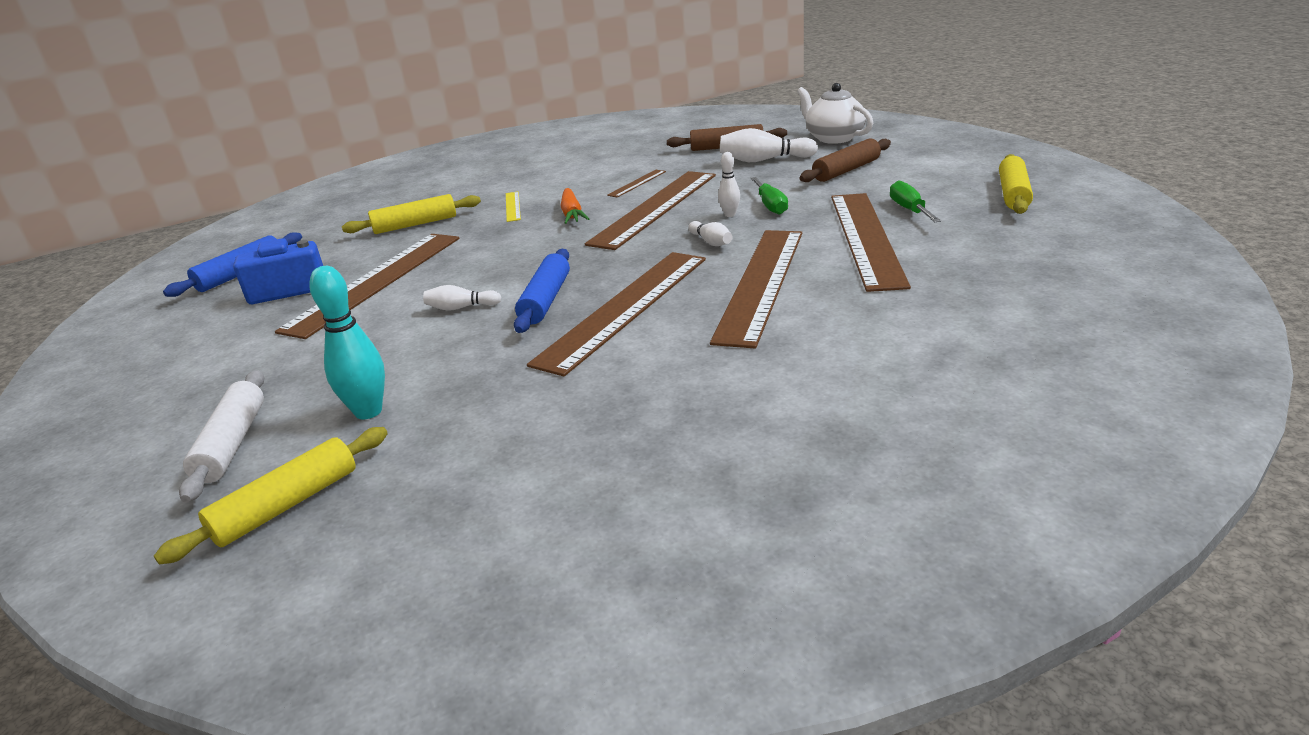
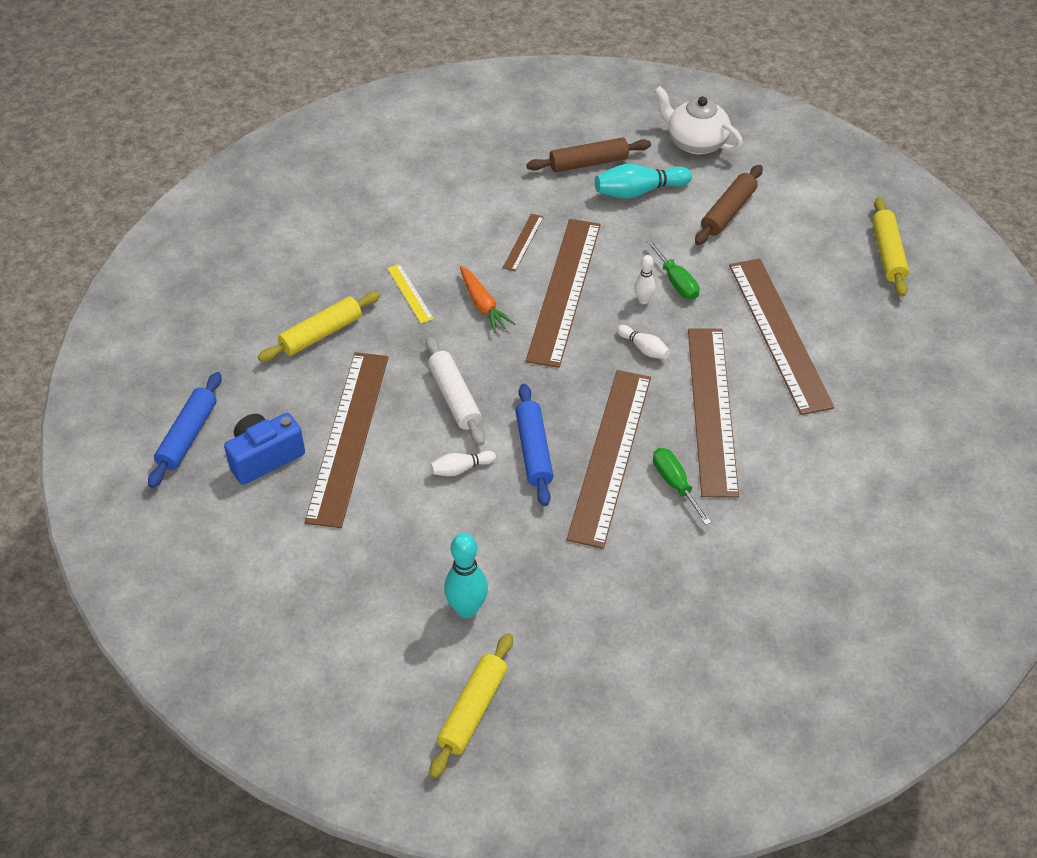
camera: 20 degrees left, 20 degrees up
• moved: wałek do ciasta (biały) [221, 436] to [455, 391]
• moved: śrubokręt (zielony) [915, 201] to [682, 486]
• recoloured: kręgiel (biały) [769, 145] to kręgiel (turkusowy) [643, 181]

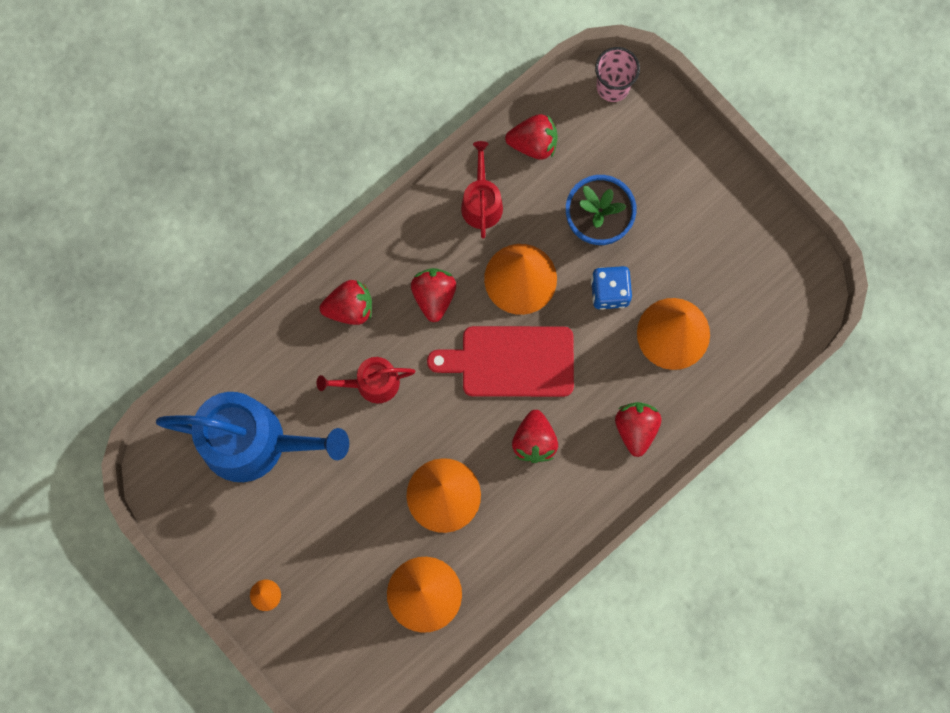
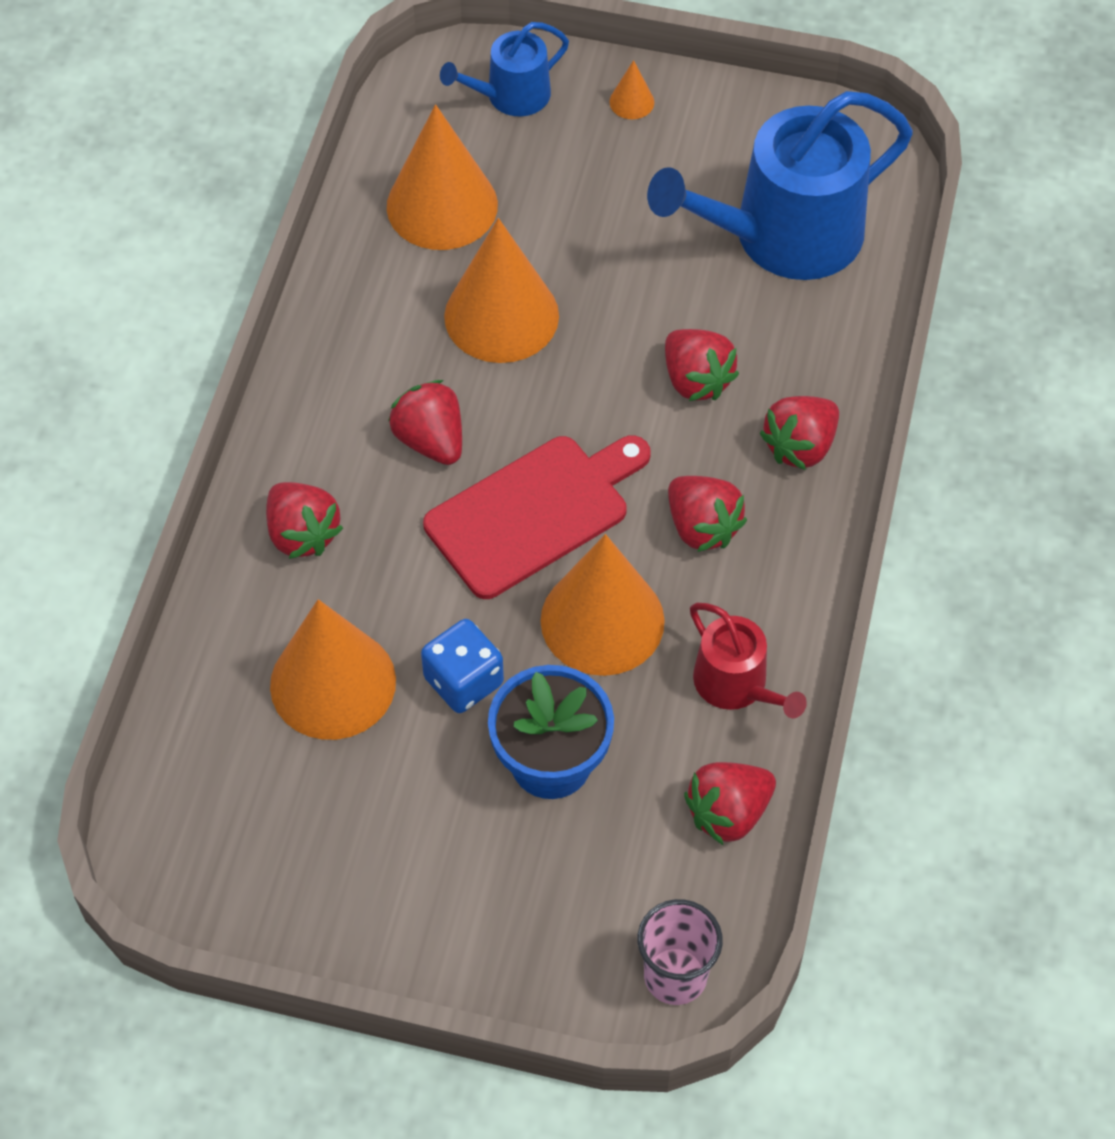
camera: 145 degrees right, 20 degrees down
• added: konewka (niebieski) [504, 69]
• replaced: konewka (czerwony) [366, 380] to truskawka (czerwony) [702, 365]

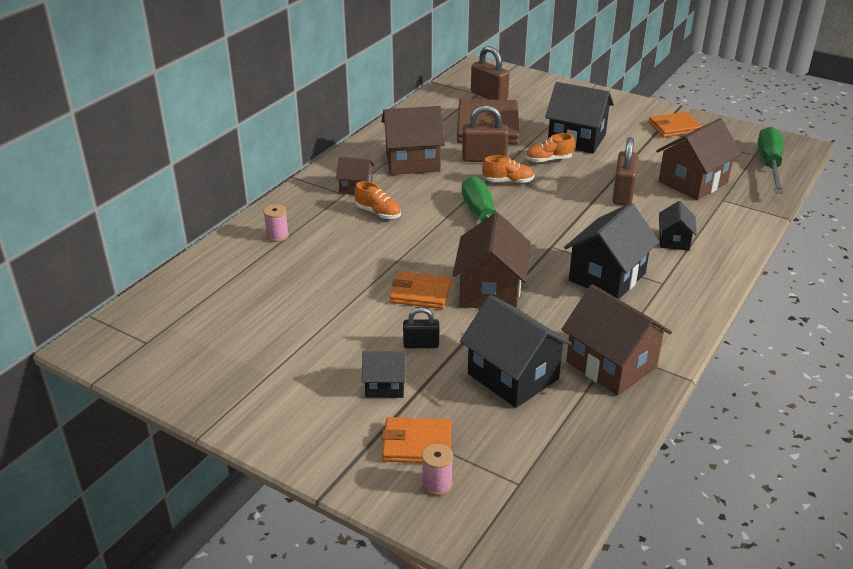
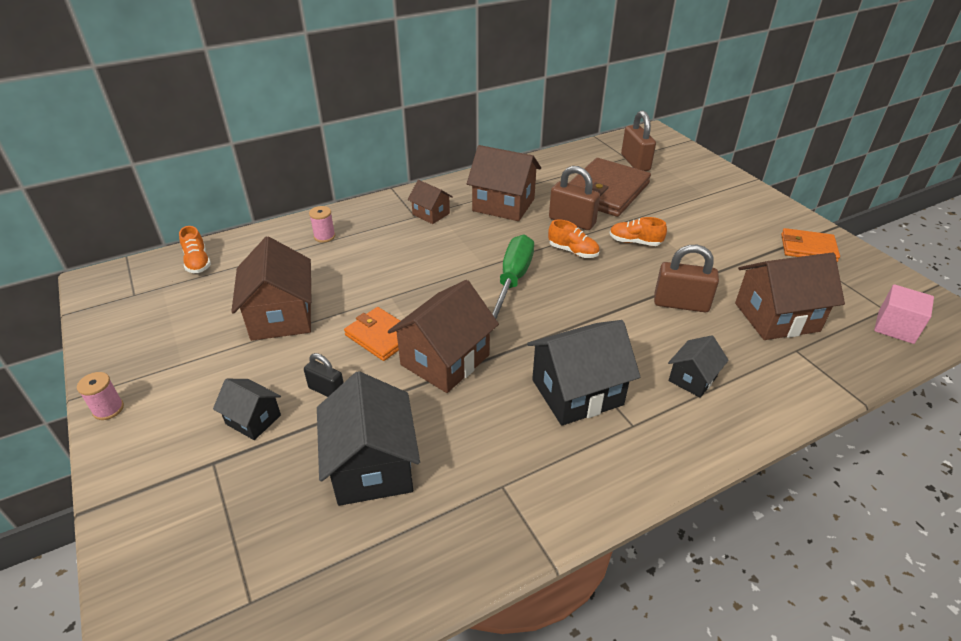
camera: 30 degrees right, 5 degrees up
• removed: portfel (pomarańczowy) [417, 440]
• removed: domek (czarny) [579, 118]
• moved: but (pomarańczowy) [378, 200] to [195, 249]
• moved: szpulka (różowy) [437, 470] to [100, 396]
• moved: domek (brązowy) [616, 339] to [271, 288]
• replaced: śrubokręt (zielony) [770, 160] to sześcian (różowy) [904, 314]
• turned: kłódka (brązowy) [625, 171] = [686, 278] 60 degrees clockwise

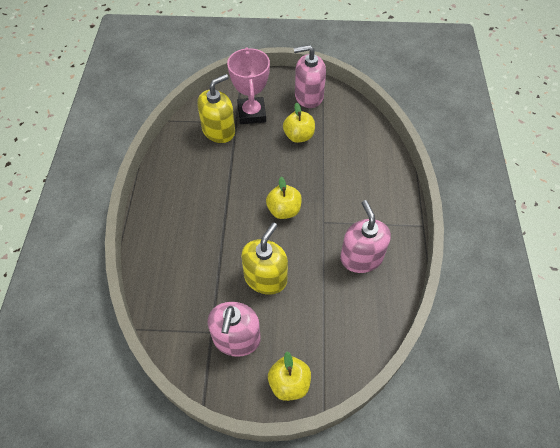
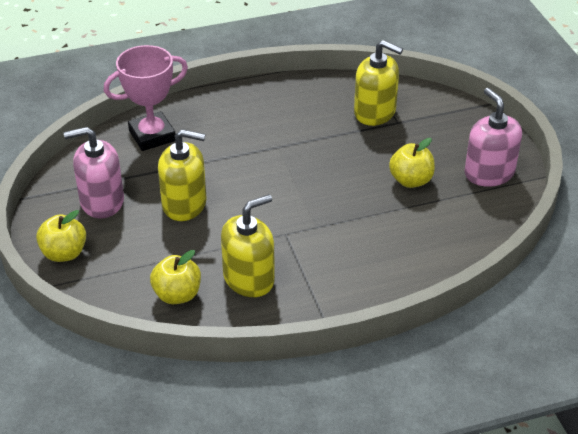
camera: 70 degrees right, 15 degrees down
• moved: puchar (różowy) [248, 86] to [146, 98]
• moved: jabłko (żółty) [284, 198] to [175, 277]
• recoloured: dozownik mydła (różowy) [365, 236] to dozownik mydła (żółty) [248, 245]

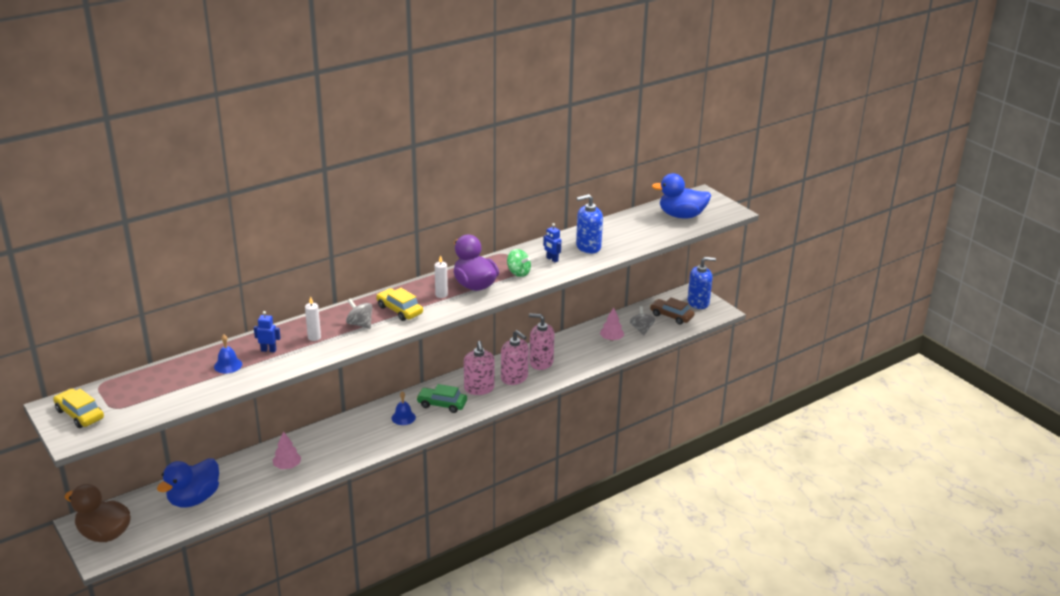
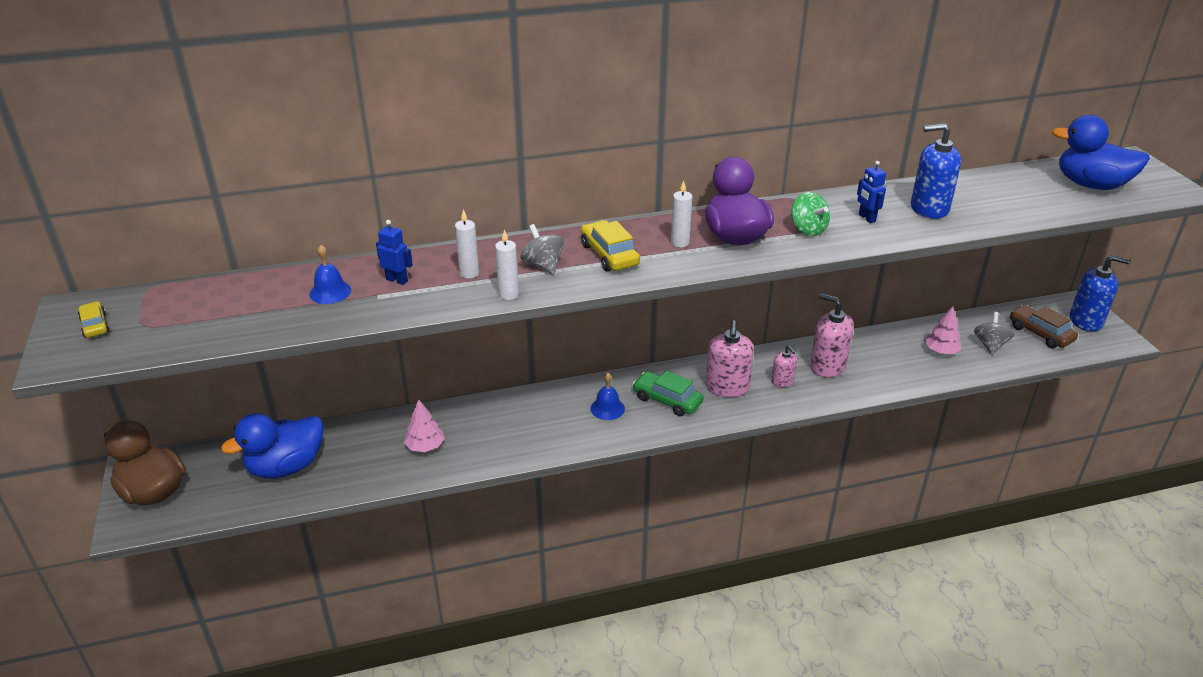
camera: 20 degrees right, 5 degrees up
• added: świeca (biały) [507, 264]
• resized: samochód (żółty) [78, 408] = [94, 320] x0.60
• resized: dozownik mydła (różowy) [515, 357] = [784, 366] x0.56

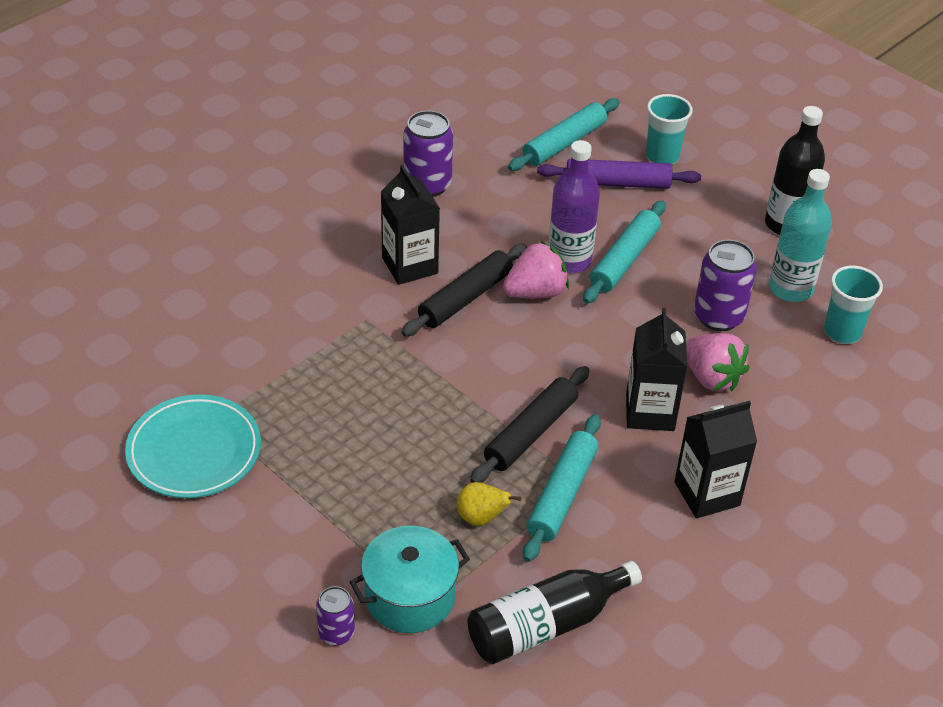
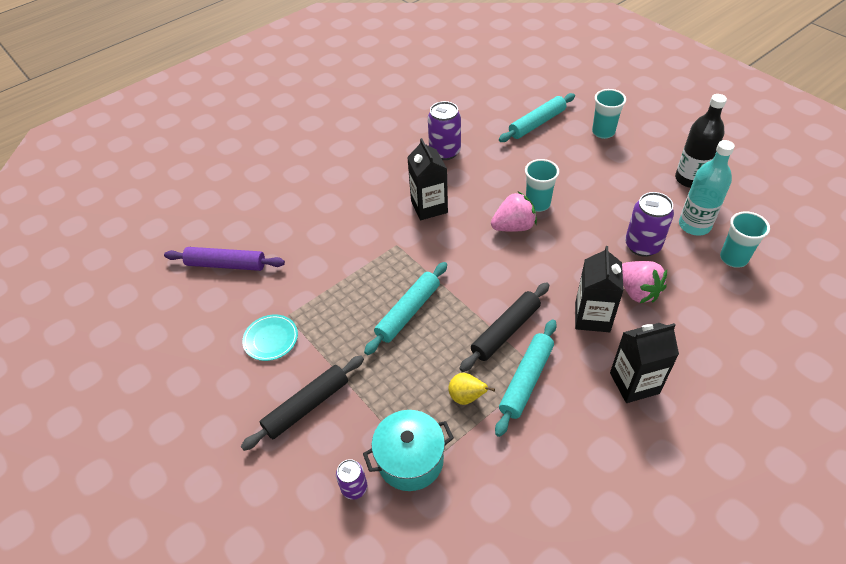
camera: 10 degrees right, 5 degrees up
• removed: butelka (czarny) [554, 612]
• moved: wałek do ciasta (czarny) [464, 289] to [302, 403]
• moved: wałek do ciasta (fioletowy) [619, 174] to [224, 259]
• moved: wałek do ciasta (turkusowy) [624, 252] to [405, 308]
• replaced: butelka (fioletowy) [574, 206] to szklanka (turkusowy) [542, 185]
• resized: talerz (turkusowy) [193, 446] = [270, 337] x0.60

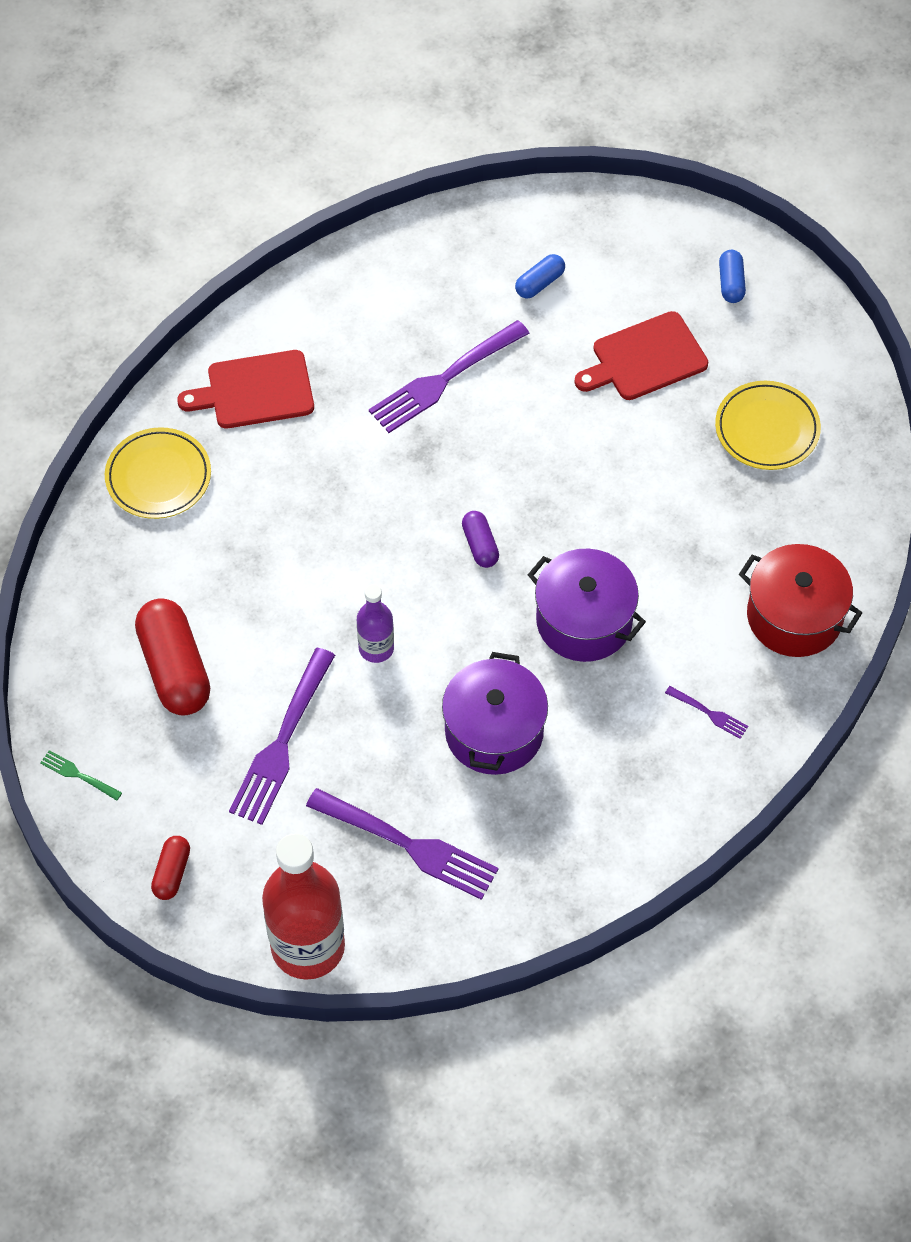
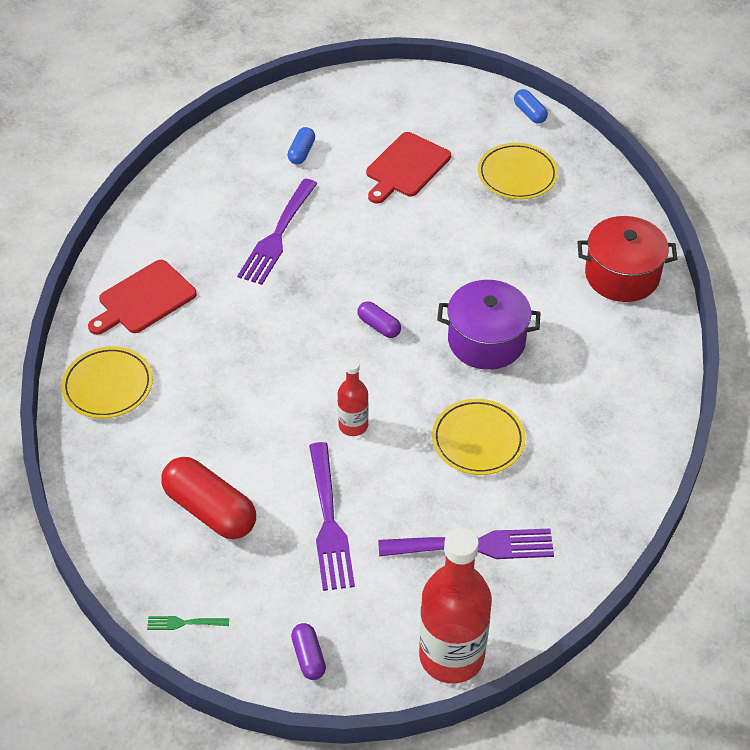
camera: 30 degrees left, 10 degrees down
• removed: widelec (fioletowy) [706, 712]
• moved: kapsułka (niebieski) [732, 276] to [531, 106]
• replaced: garnek (fioletowy) [495, 713] to talerz (żółty) [479, 437]
• recoloured: kapsułka (czerwony) [170, 868] to kapsułka (fioletowy) [308, 651]
• recoloured: butelka (fioletowy) [375, 624] to butelka (czerwony) [353, 397]

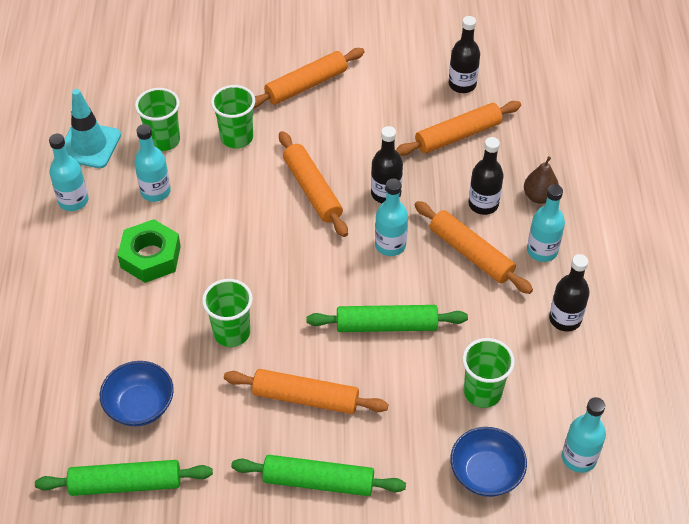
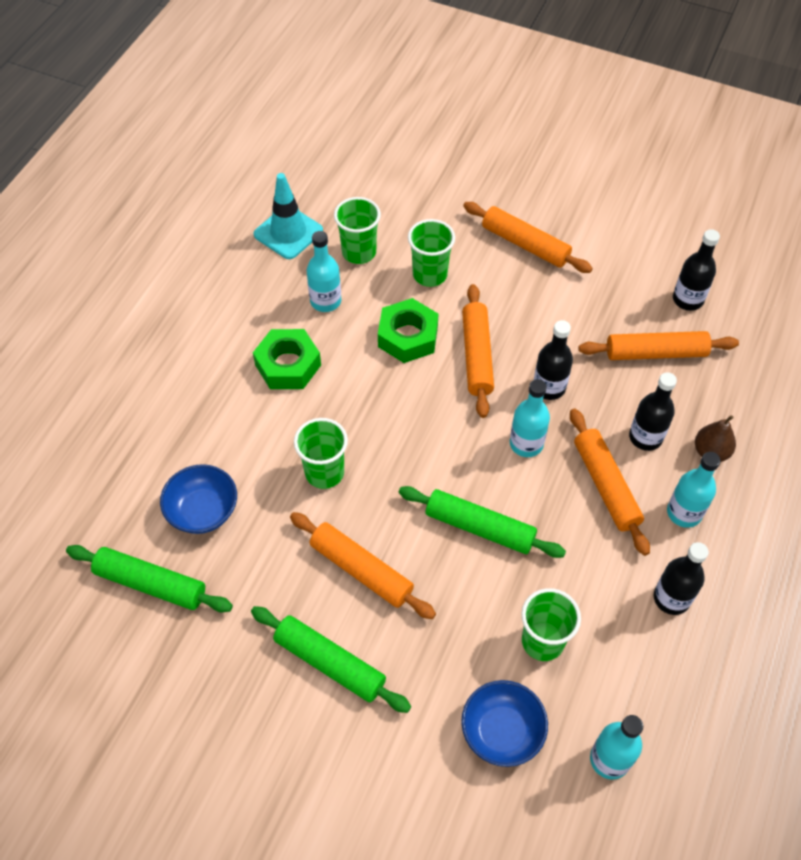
camera: 25 degrees right, 5 degrees up
• removed: butelka (turkusowy) [69, 172]
• added: nakrętka (zielony) [408, 330]
• turned: wałek do ciasta (pomarańczowy) [309, 78] = [528, 237] 45 degrees clockwise

